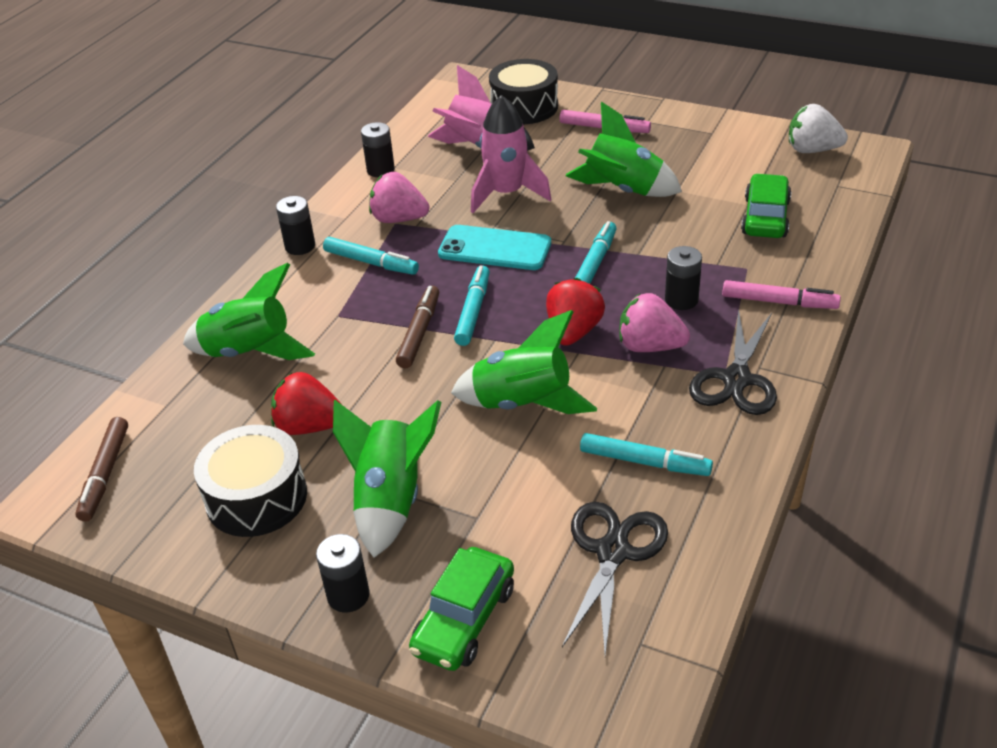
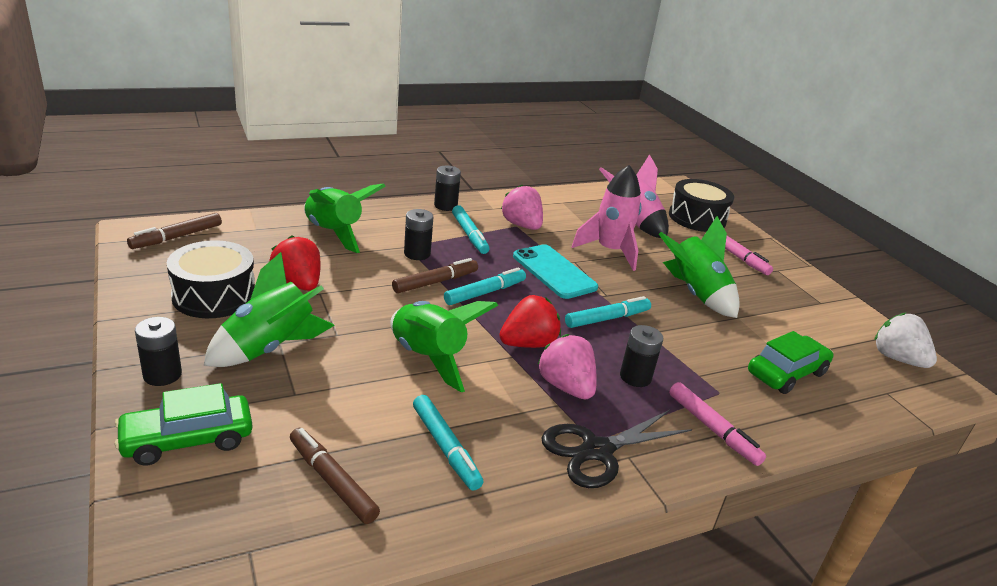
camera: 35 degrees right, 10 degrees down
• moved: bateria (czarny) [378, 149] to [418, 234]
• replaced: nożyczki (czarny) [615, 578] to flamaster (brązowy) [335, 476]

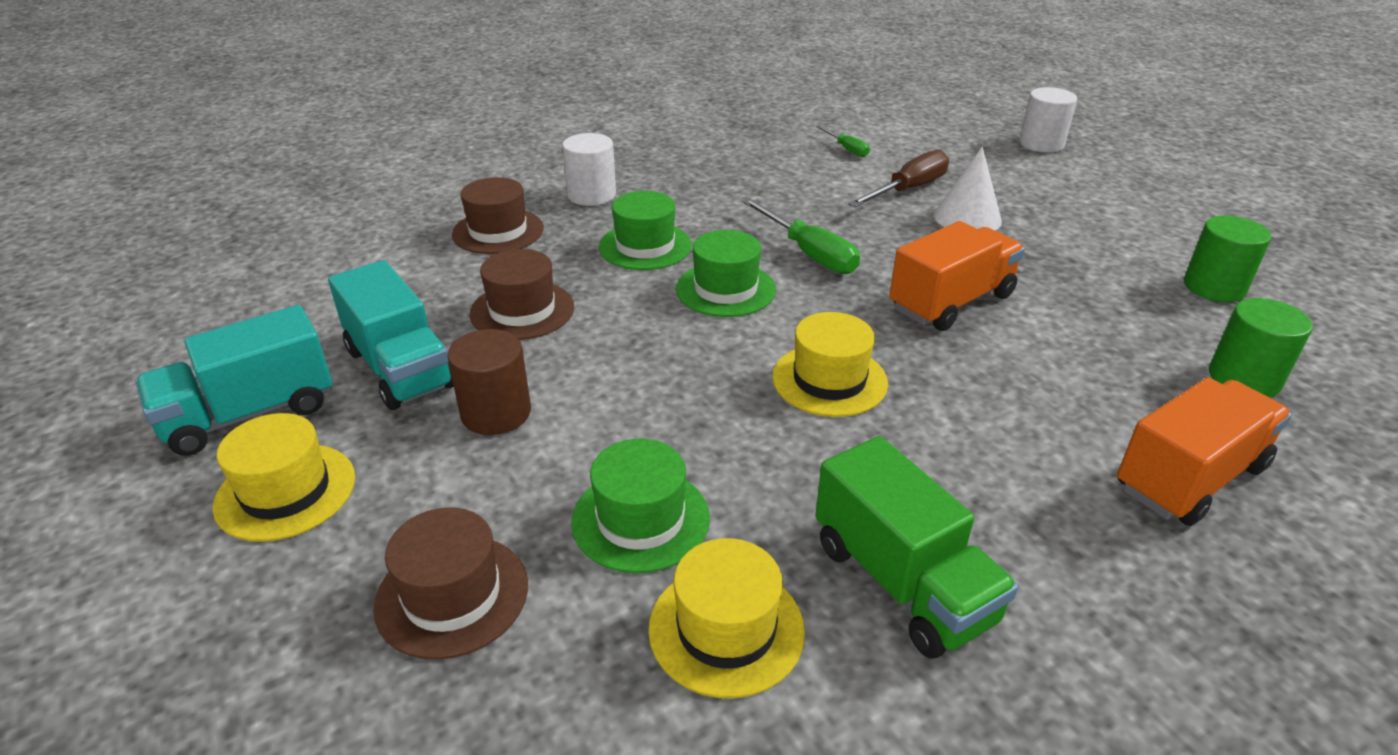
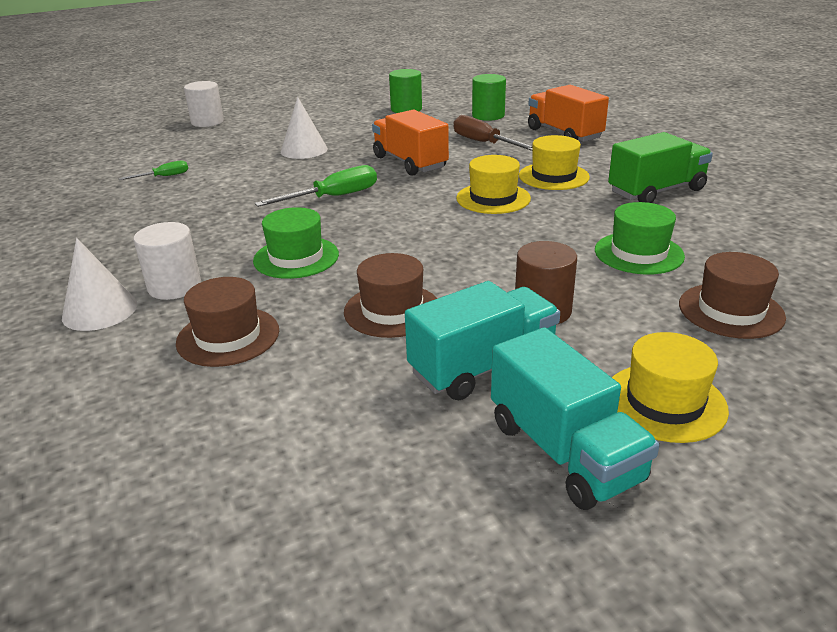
camera: 85 degrees left, 5 degrees down
• removed: kapelusz (zielony) [726, 273]
• added: stożek (biały) [100, 284]
• moved: kapelusz (żółty) [726, 618] to [554, 162]
• moved: śrubokręt (brązowy) [898, 178] to [493, 133]

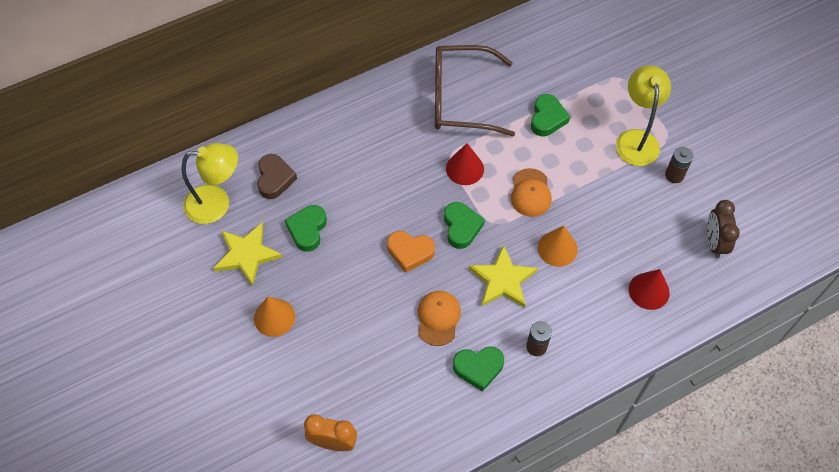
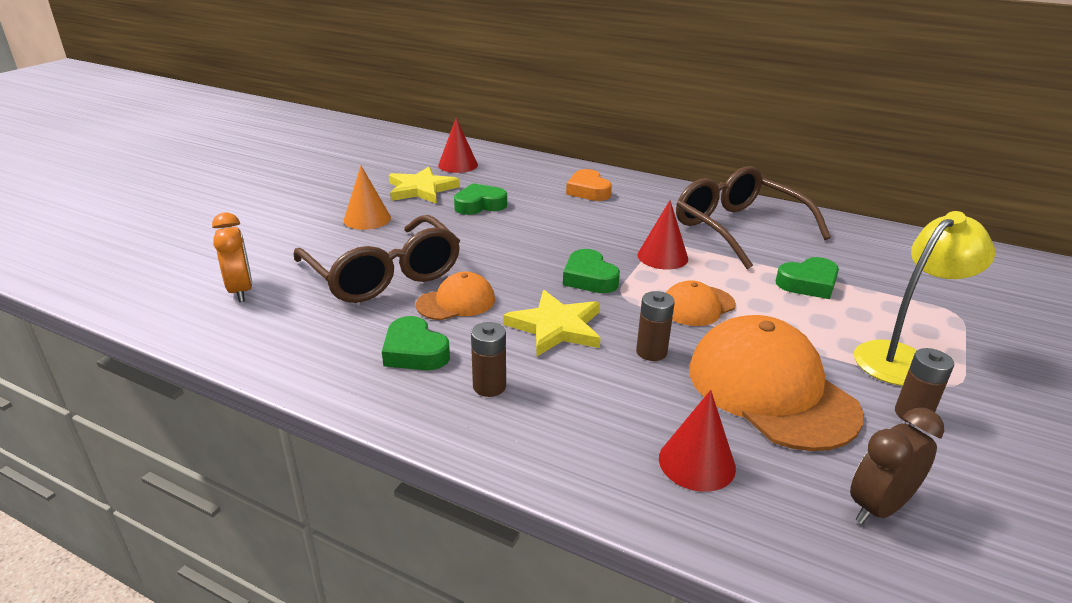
camera: 55 degrees right, 30 degrees down
• removed: serce (brązowy) [277, 176]
• added: okulary (brązowy) [377, 259]
• added: czapka (pomarańczowy) [776, 383]
• moved: serce (pomarańczowy) [411, 252] to [589, 185]
• replaced: lampka (żółty) [209, 183] to stożek (czerwony) [458, 145]
• replaced: stożek (pomarańczowy) [558, 246] to bateria (brązowy) [655, 326]
• turned: serce (zielony) [464, 225] = [591, 271] 105 degrees clockwise

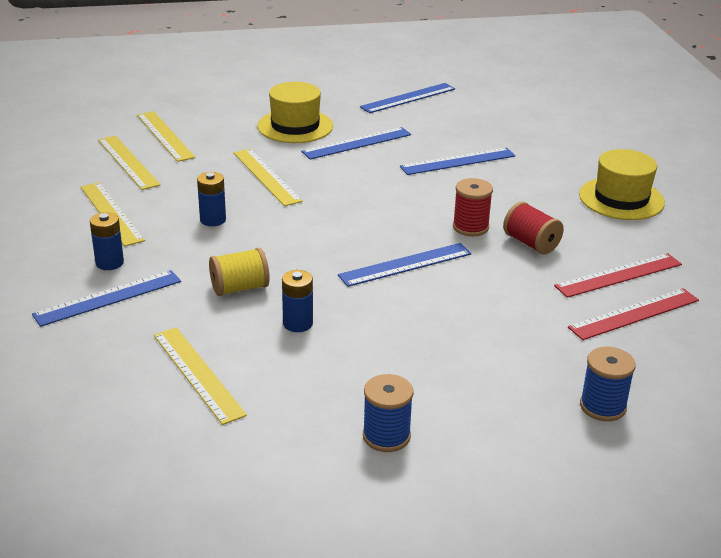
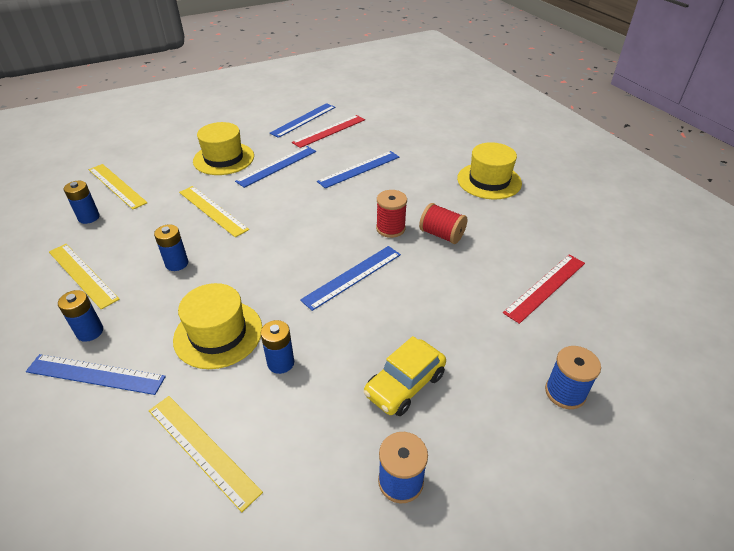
camera: 15 degrees left, 10 degrees up
• added: samochód (żółty) [404, 376]
• moved: linijka (czerwony) [618, 275] to [328, 131]
• replaced: linijka (żółty) [129, 163] to bateria (niebieski) [82, 202]
• replaced: szpulka (żółty) [239, 272] to kapelusz (żółty) [217, 326]
• turned: linijka (niebieski) [106, 298] = [96, 374] 60 degrees clockwise

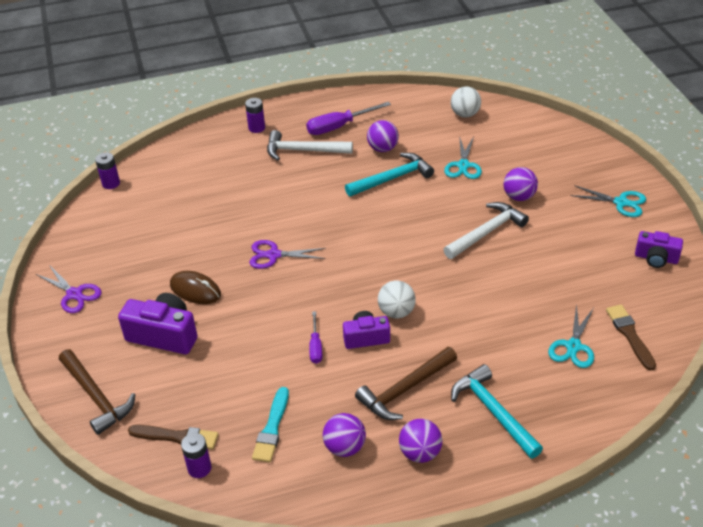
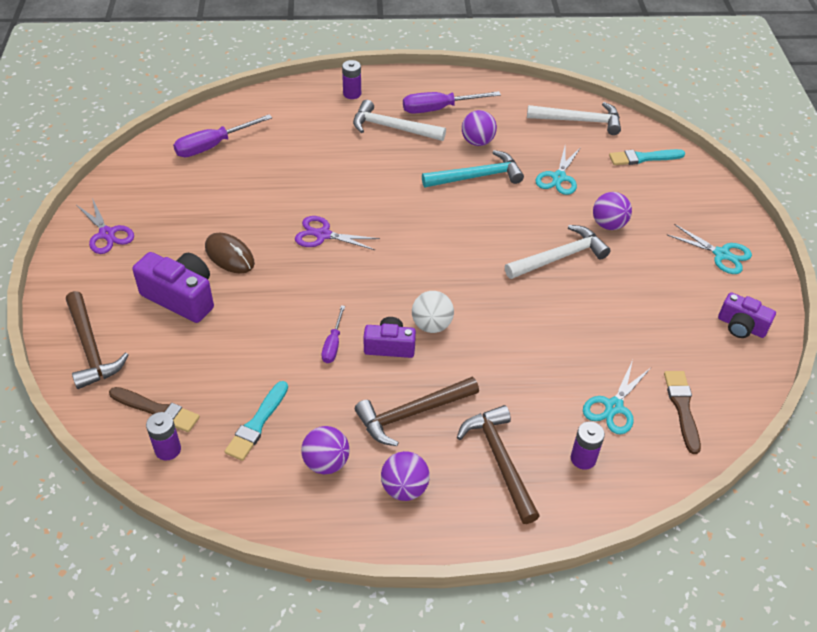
camera: 10 degrees right, 5 degrees up
• added: śrubokręt (fioletowy) [222, 135]
• added: pędzel (turkusowy) [647, 157]
• moved: bateria (fioletowy) [107, 170] to [588, 446]
• replaced: piłka (biały) [466, 102] to młotek (biały) [574, 118]
• recoloured: młotek (turkusowy) [497, 411] to młotek (brązowy) [498, 464]

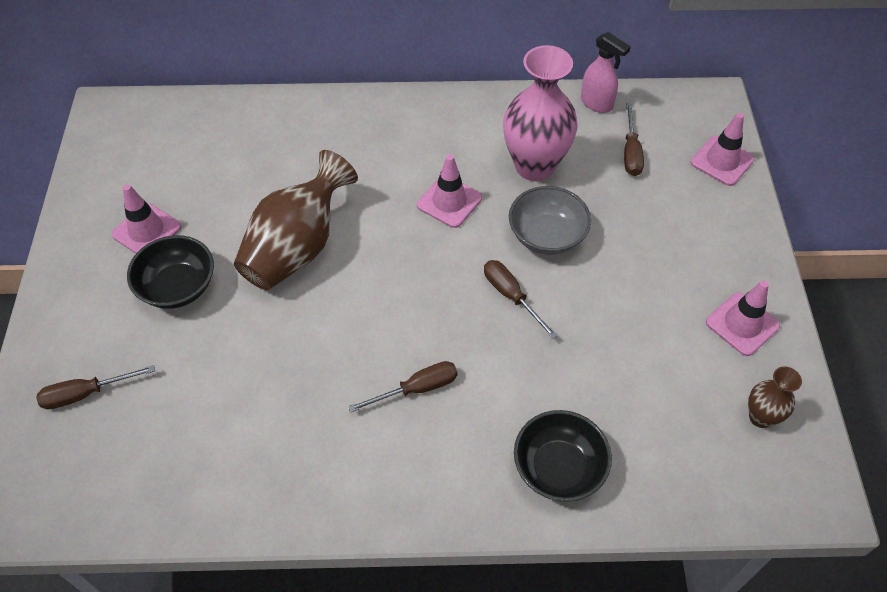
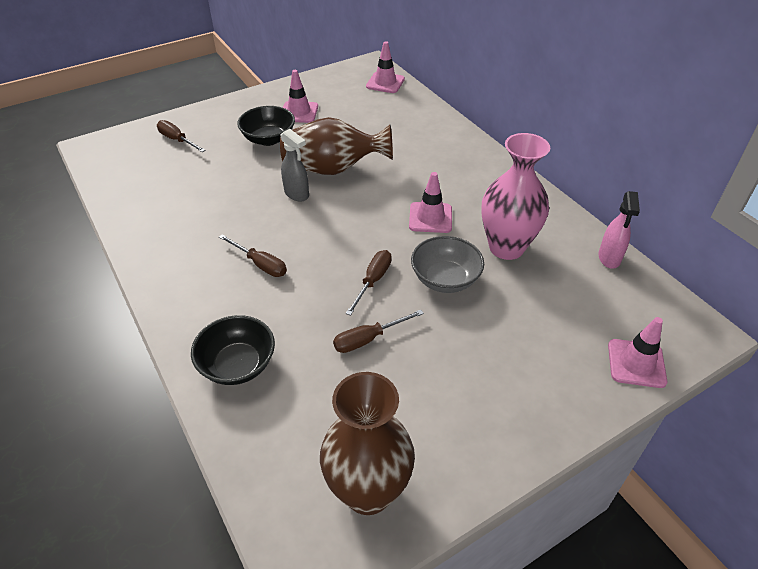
camera: 60 degrees right, 10 degrees down
• added: spryskiwacz (szary) [294, 165]
• moved: śrubokręt (brązowy) [634, 139] to [378, 331]
• moved: pachołek (różowy) [743, 318] to [385, 67]
• resized: wazon (brązowy) [775, 397] = [367, 443] x2.00

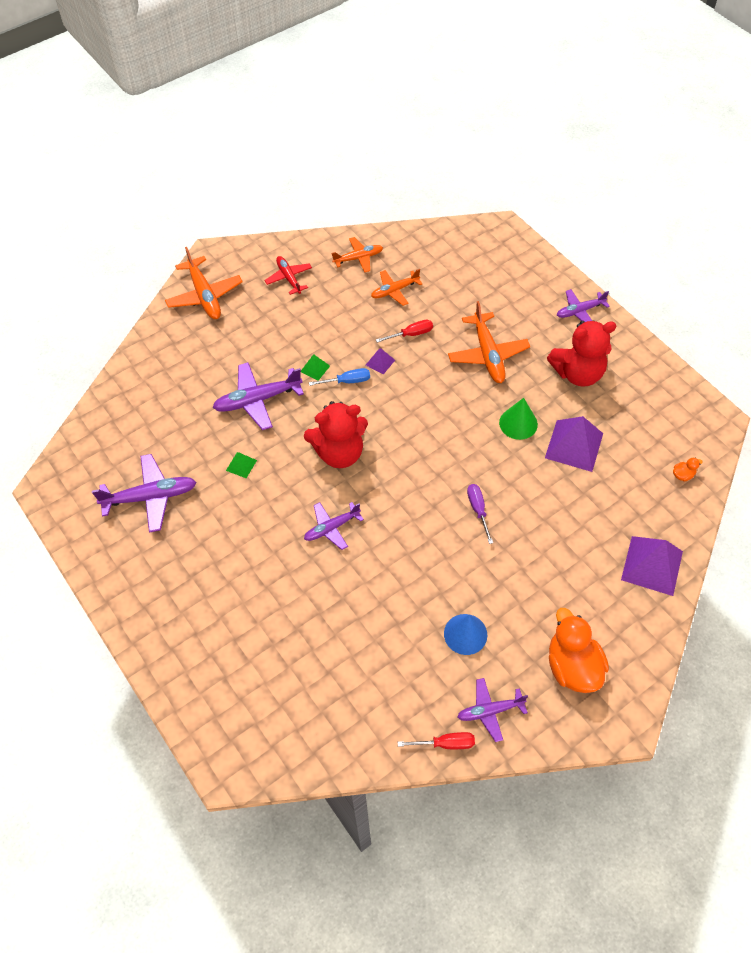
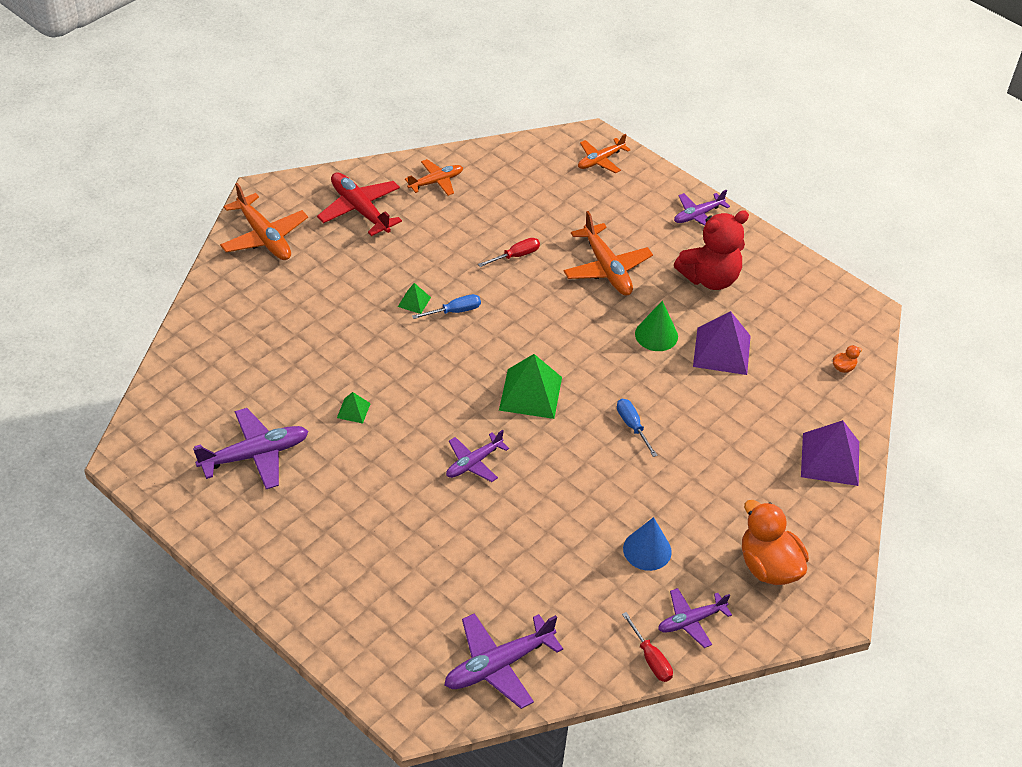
camera: 15 degrees left, 10 degrees down
• removed: miś (czerwony) [336, 434]
• removed: piramida (fioletowy) [380, 361]
• added: piramida (zielony) [530, 386]
• moved: samolot (fioletowy) [258, 396] to [503, 661]
• moved: samolot (pomarańczowy) [397, 287] to [604, 153]
• recoloured: śrubokręt (fioletowy) [480, 514] to śrubokręt (niebieski) [637, 428]
• turned: śrubokręt (czerwony) [436, 740] = [647, 647] 75 degrees clockwise
• resized: samolot (czerwony) [288, 275] = [359, 204] x1.57

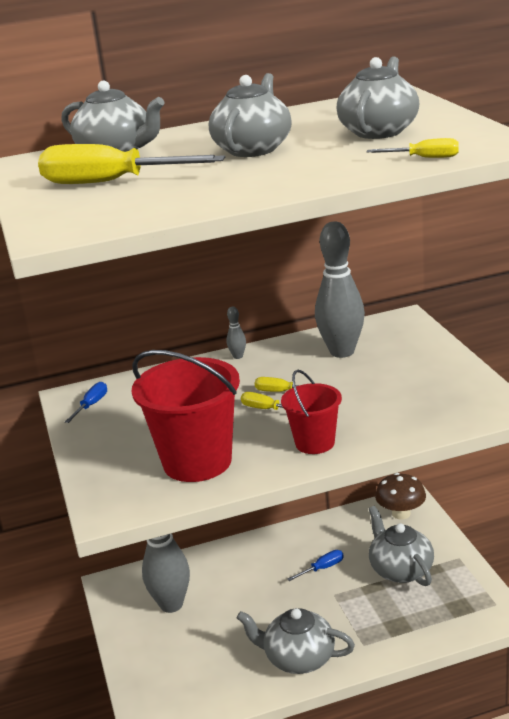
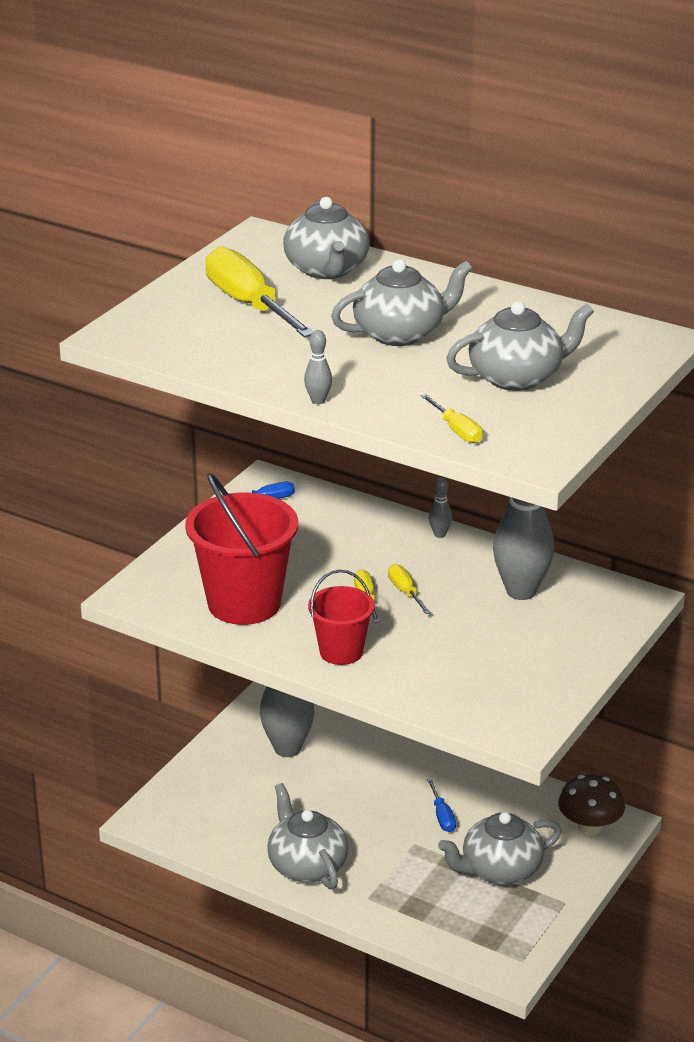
camera: 45 degrees right, 5 degrees up
• added: kręgiel (szary) [318, 367]
• turned: śrubokręt (niebieski) [316, 565] = [441, 805] 60 degrees clockwise
• turned: imbryk (szary) [401, 546] = [500, 848] 135 degrees counterclockwise

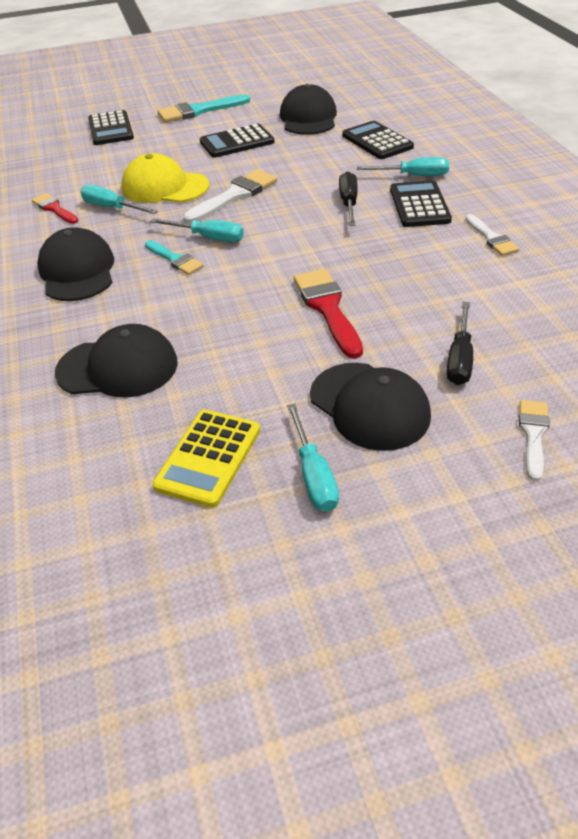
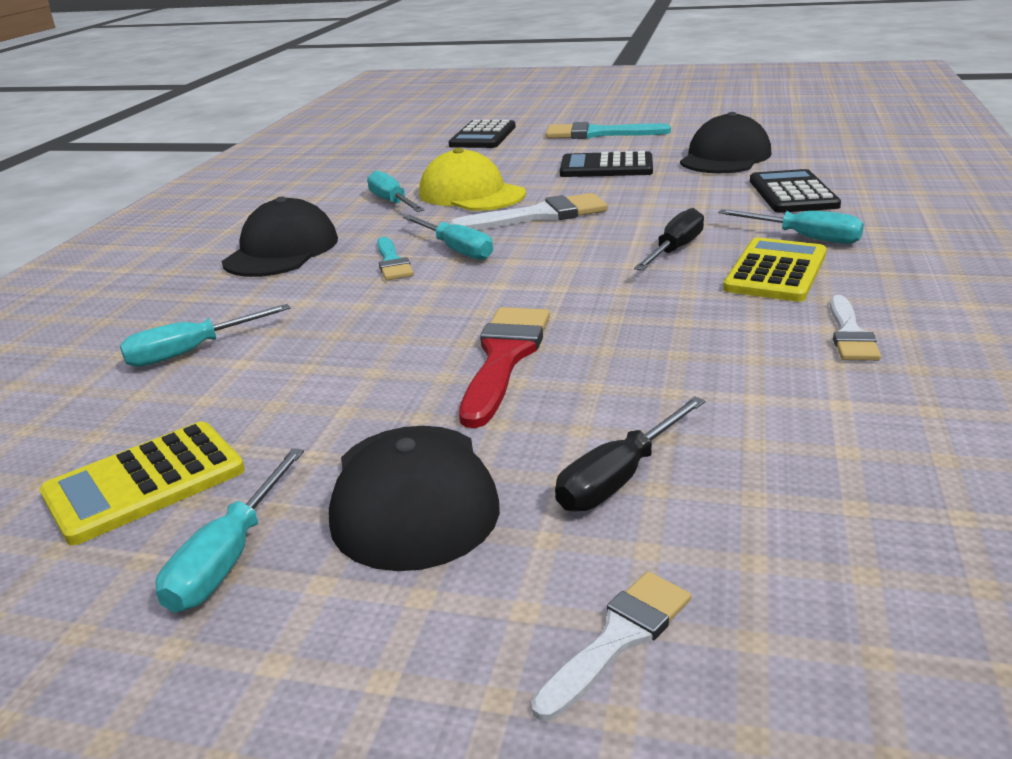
camera: 30 degrees right, 15 degrees down
• removed: pędzel (czerwony) [55, 208]
• replaced: czapka (czarny) [116, 361] to śrubokręt (turkusowy) [205, 335]
• recoloured: kalkulator (czarny) [421, 203] to kalkulator (żółty) [775, 269]

